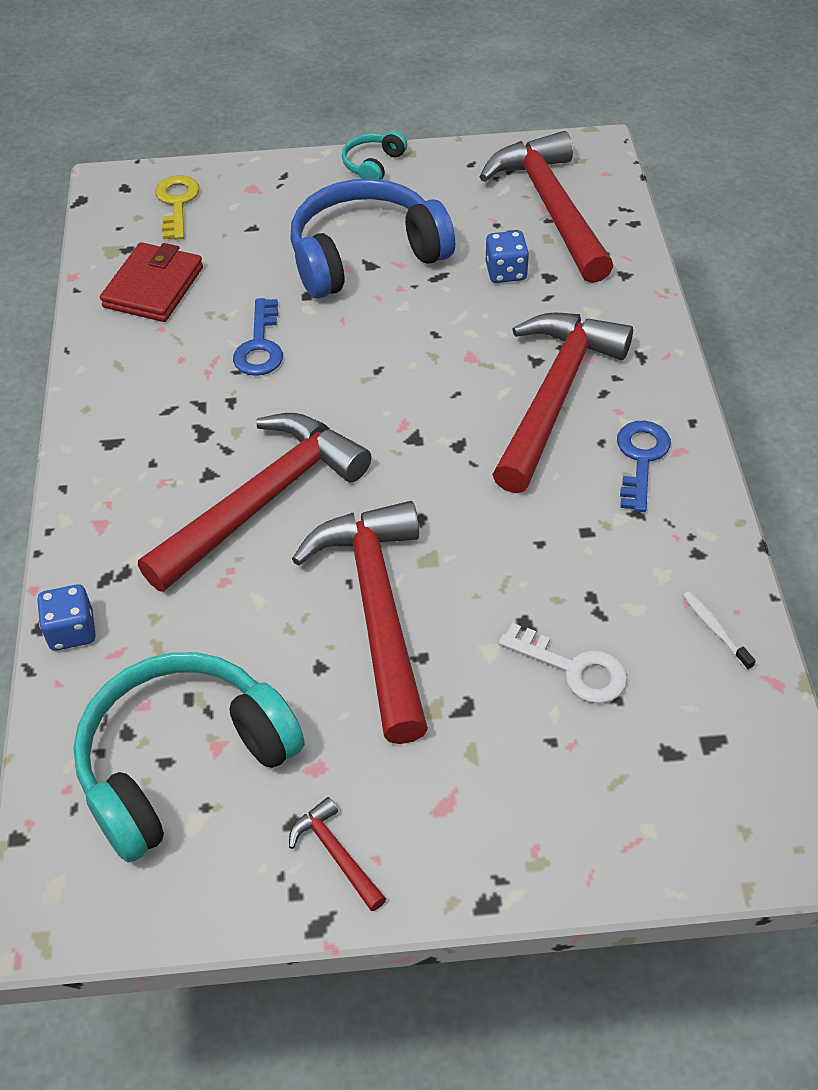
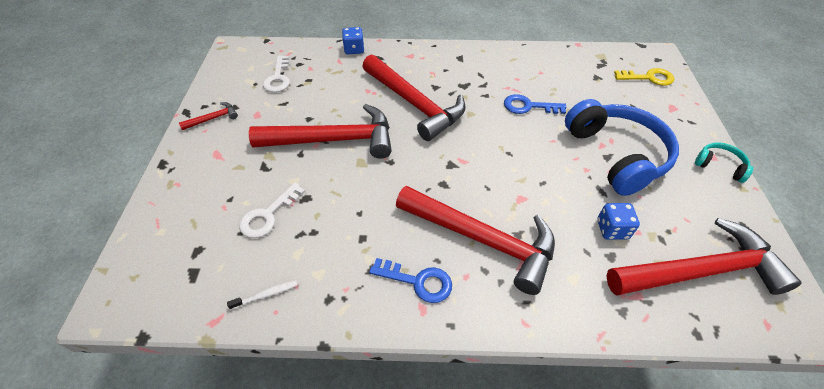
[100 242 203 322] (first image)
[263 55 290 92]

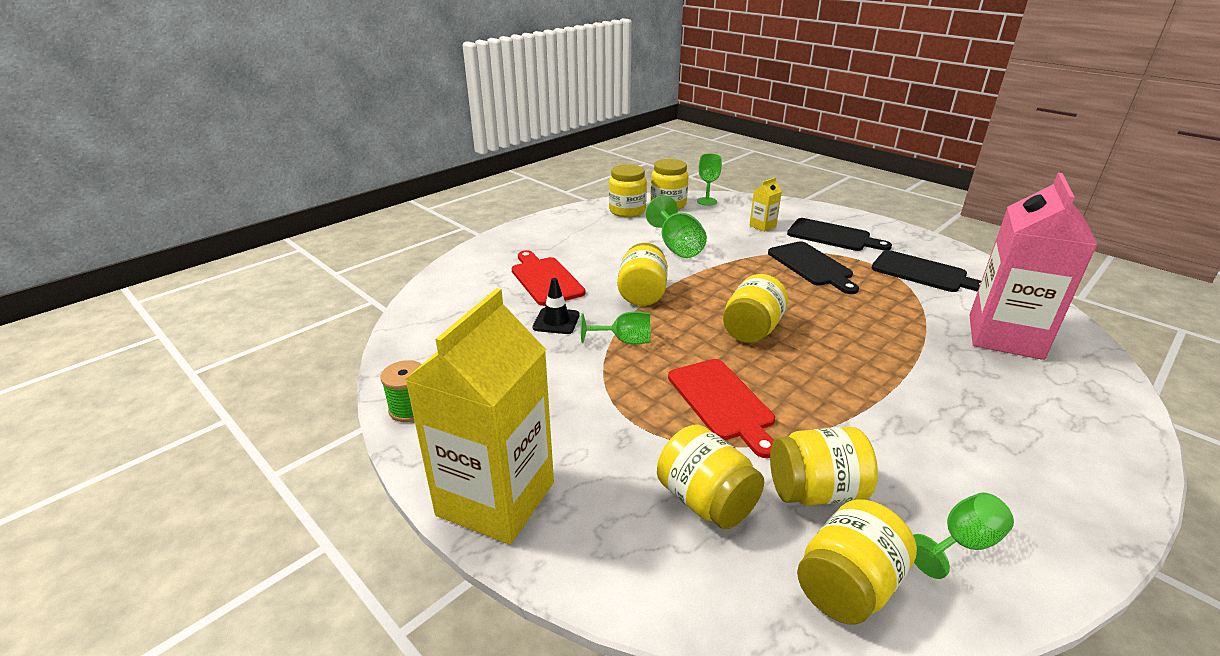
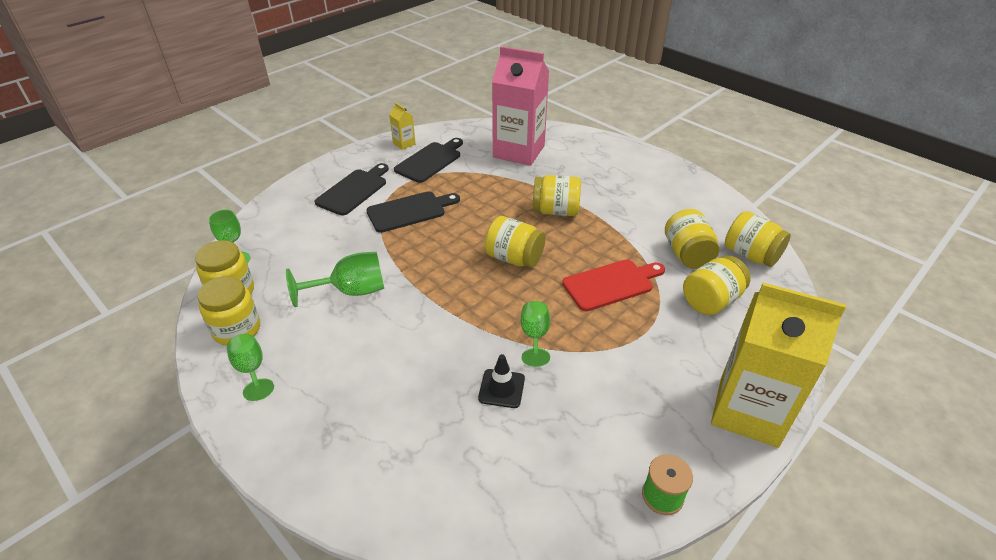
[389 102 416 150]
[533 175 581 216]
[512 250 586 306] (first image)
[227 334 274 401]

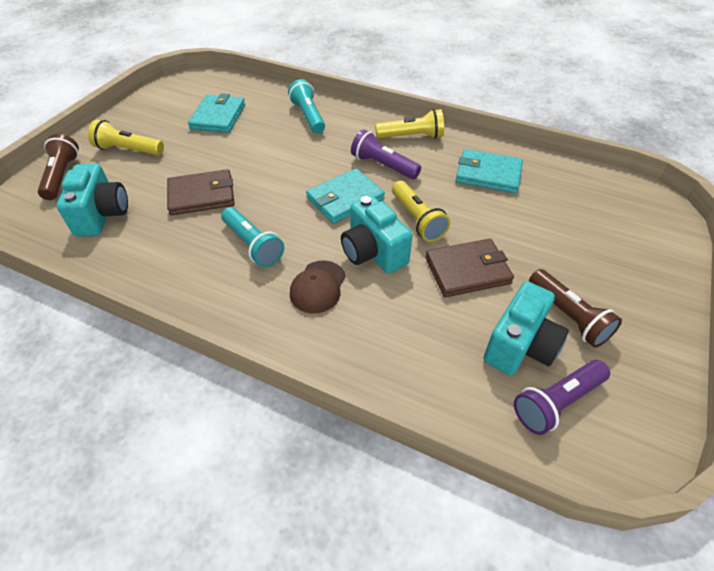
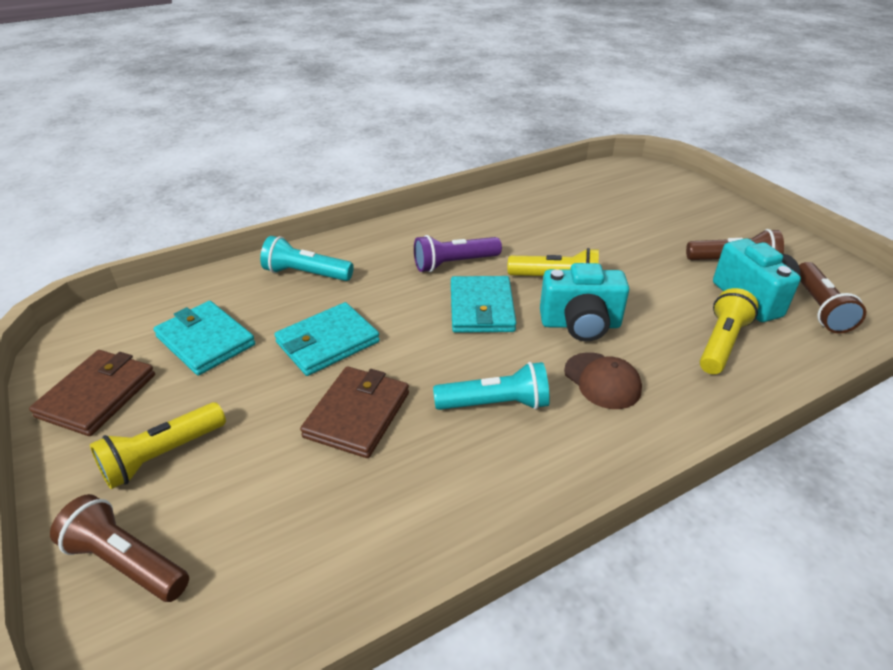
[700 288 759 374]
[274 302 380 376]
[56 163 128 237] (first image)
[29 350 155 436]
[799 262 866 334]

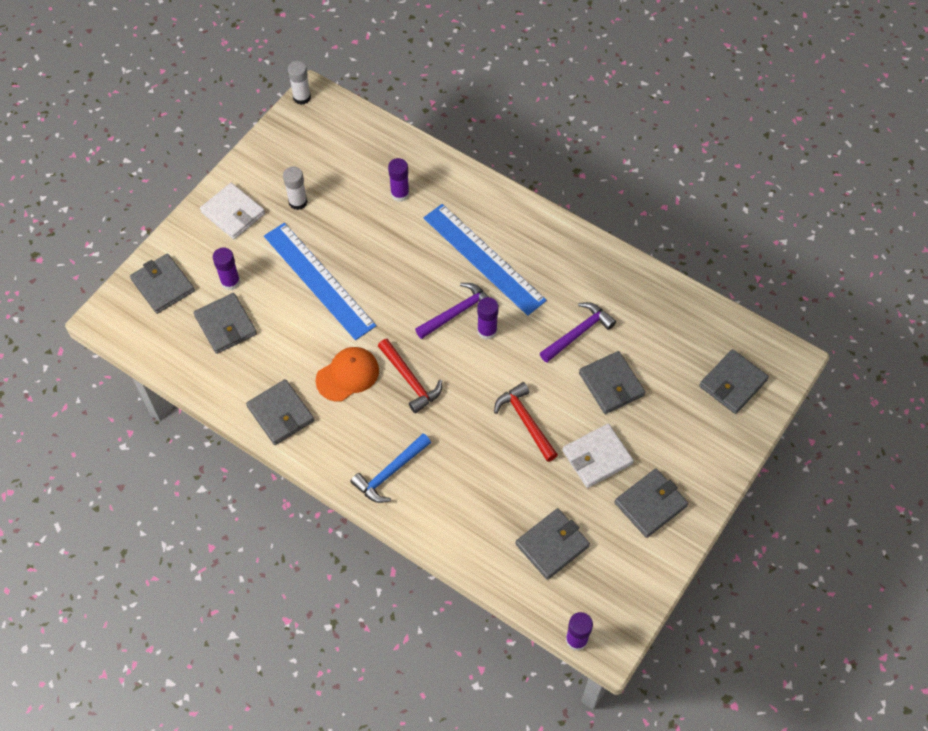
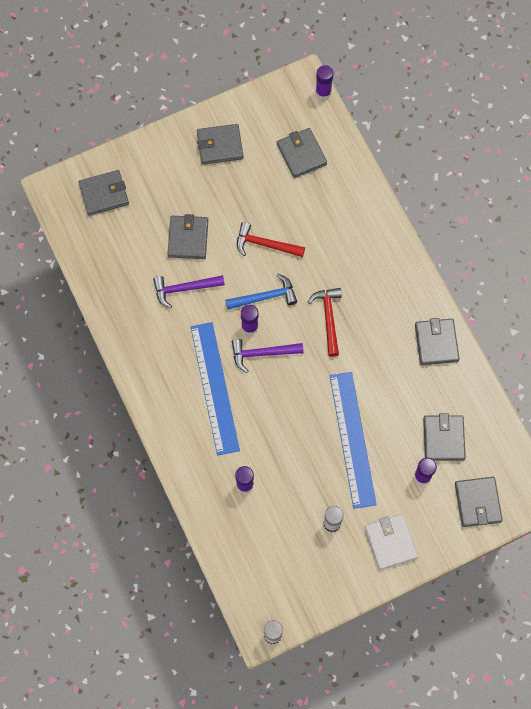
[315 347 379 402] (first image)
[237 222 305 257]
[562 424 634 488] (first image)
[225 274 297 310]
[277 128 327 178]

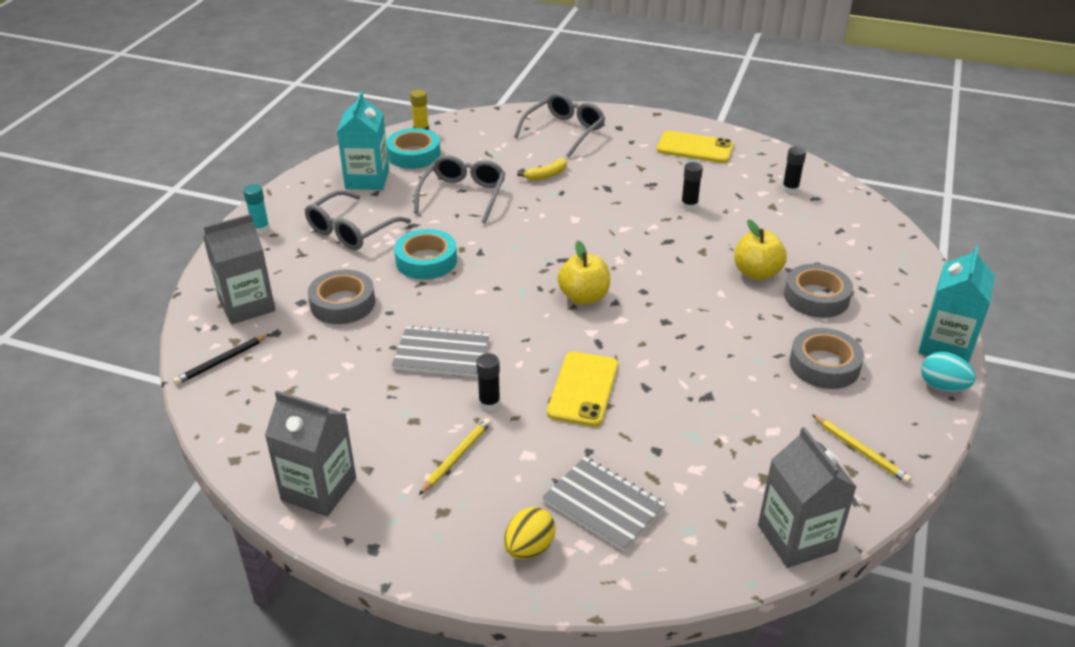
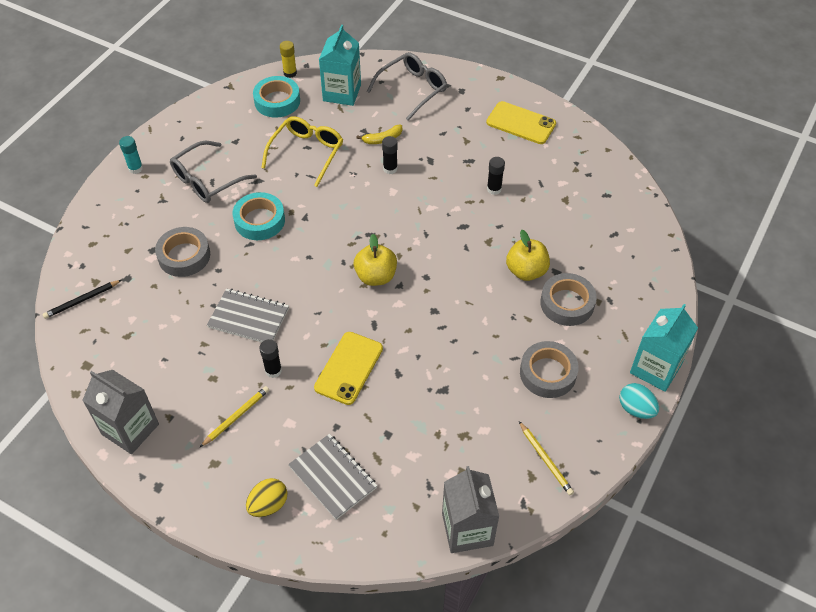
[319 25 361 106]
[382 136 398 174]
[261 116 343 187]
[203 214 275 324] (first image)

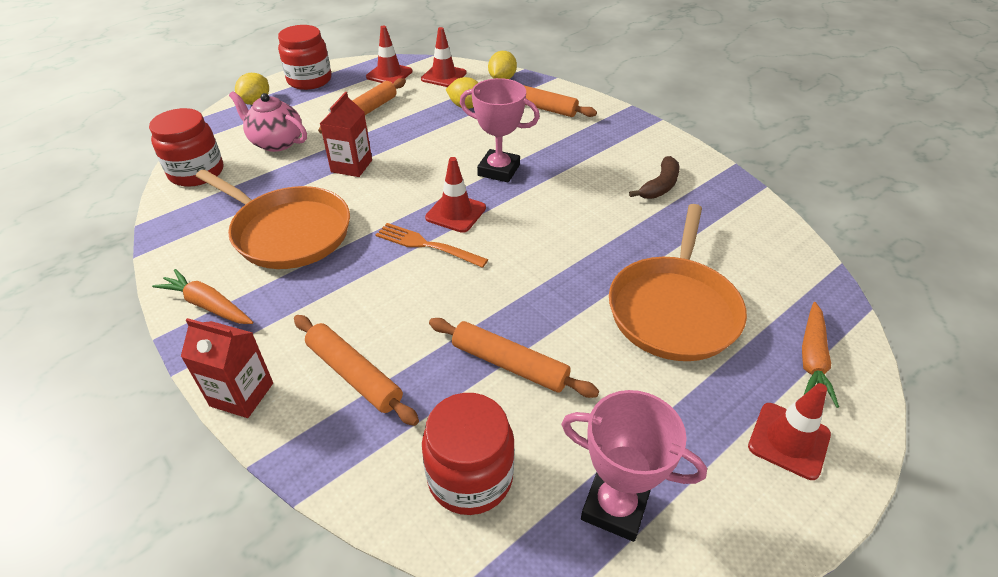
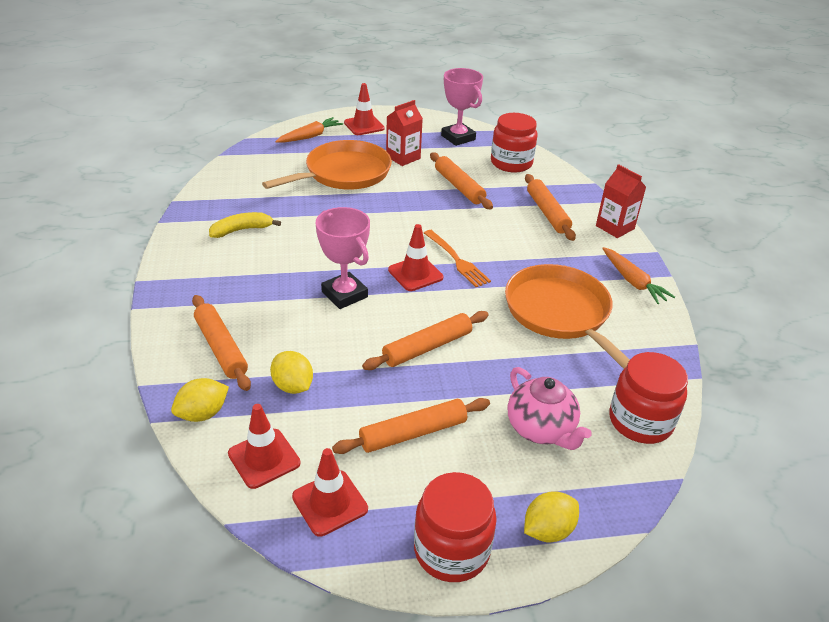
[386 100 423 166]
[209 212 281 238]
[362 311 489 370]

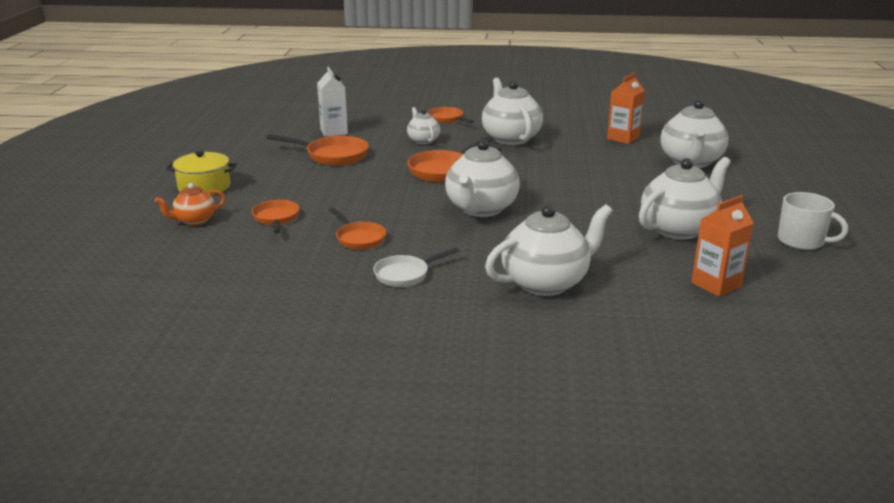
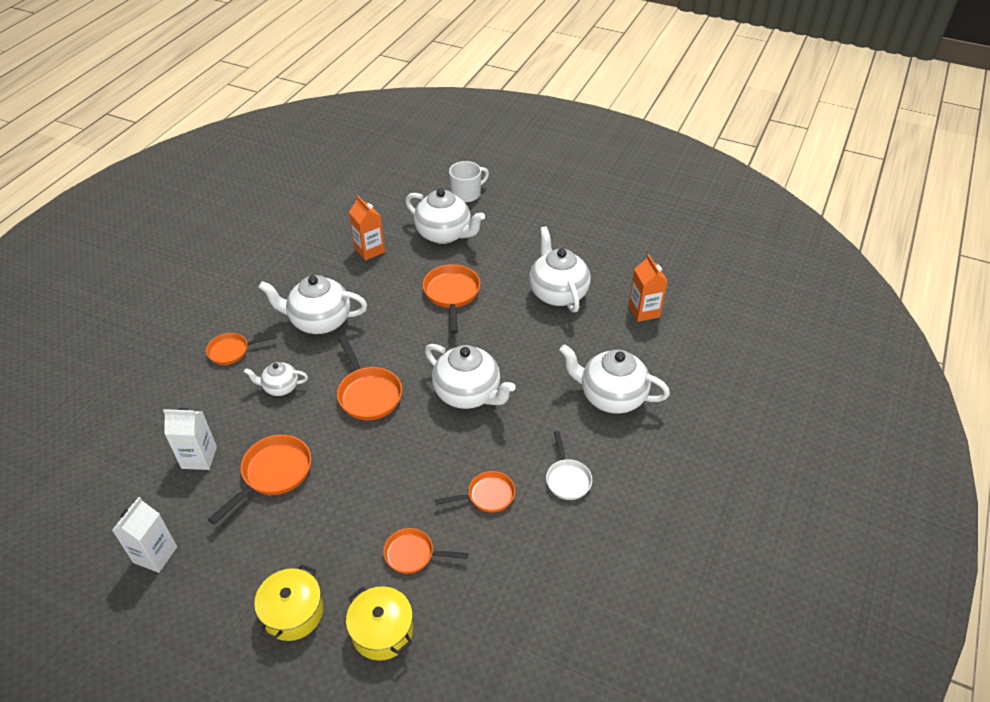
[346 586 413 661]
[449 161 489 202]
[559 344 670 414]
[423 264 480 334]
[112 497 177 573]

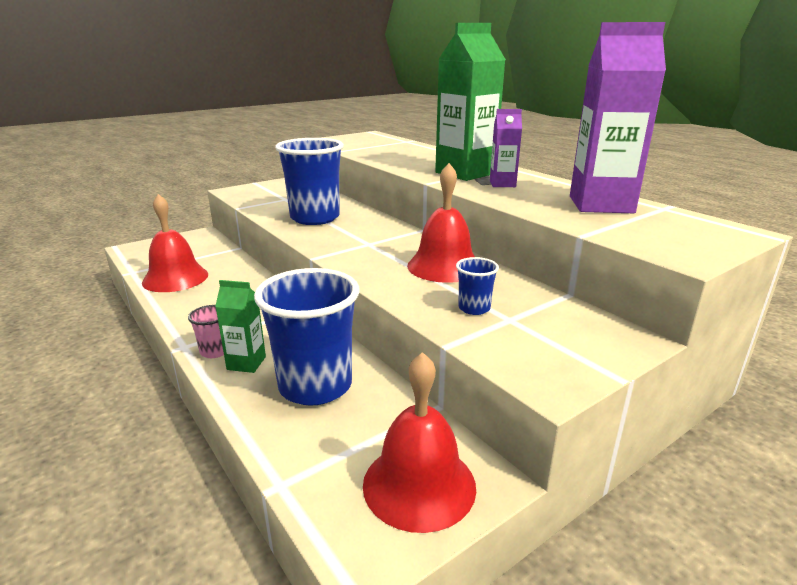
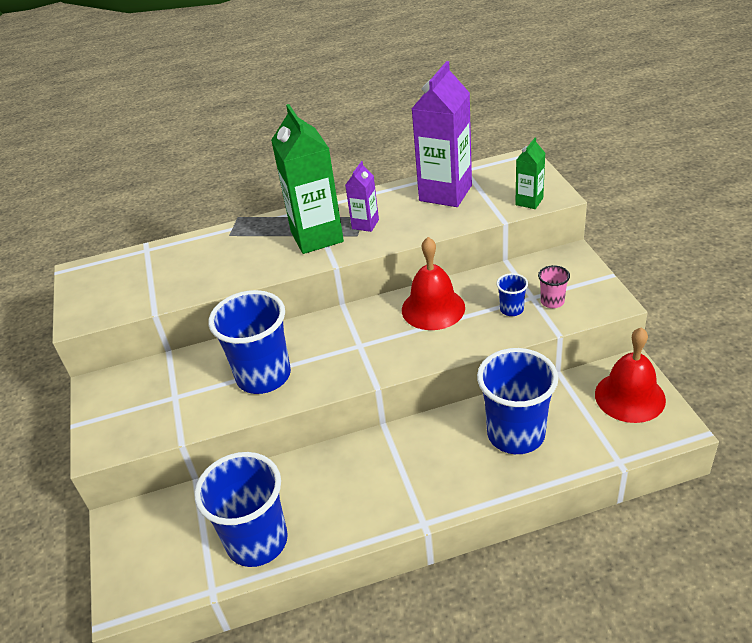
[194 452 288 567]
[515 138 545 209]
[538 265 570 308]

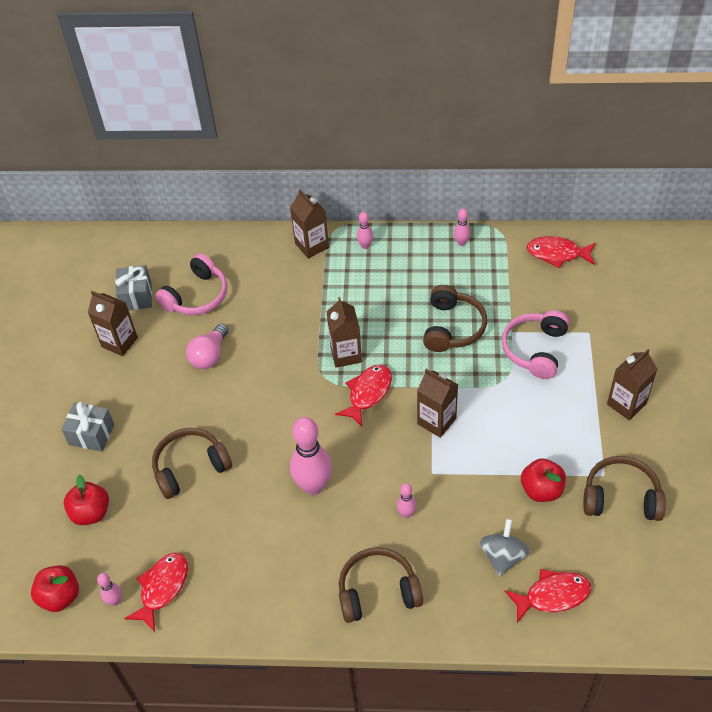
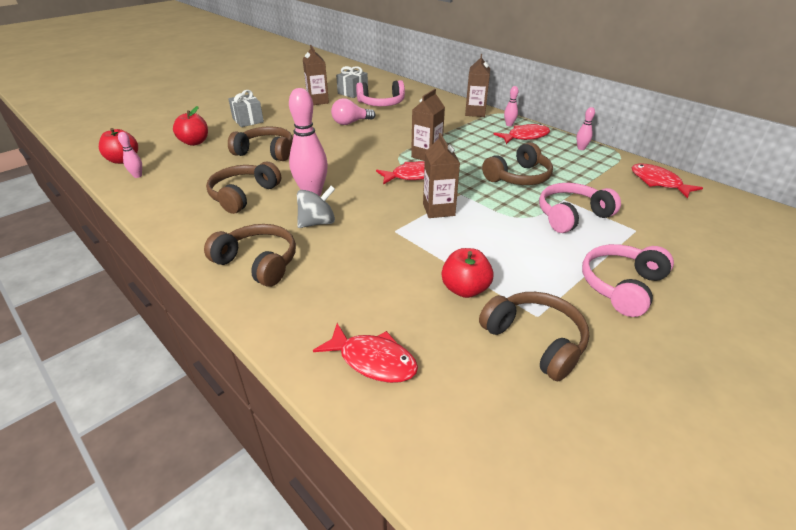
[582 244 674 317]
[397 483 416 518] (first image)
[297 186 335 228]
[493 124 550 144]
[206 162 281 214]

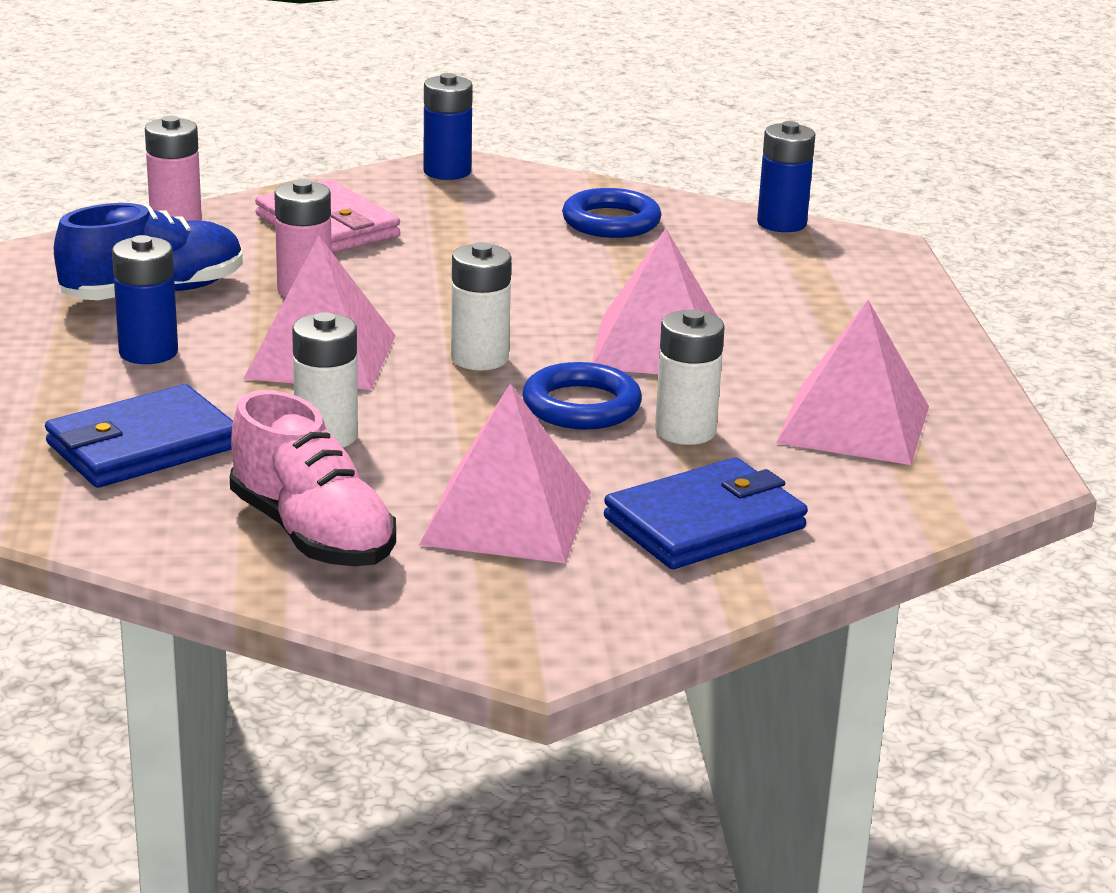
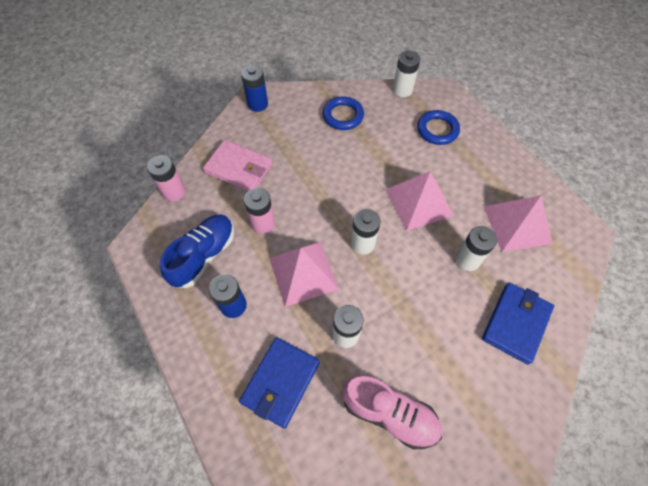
[393 51 420 97]
[417 110 460 145]
[419 383 591 564] (first image)

